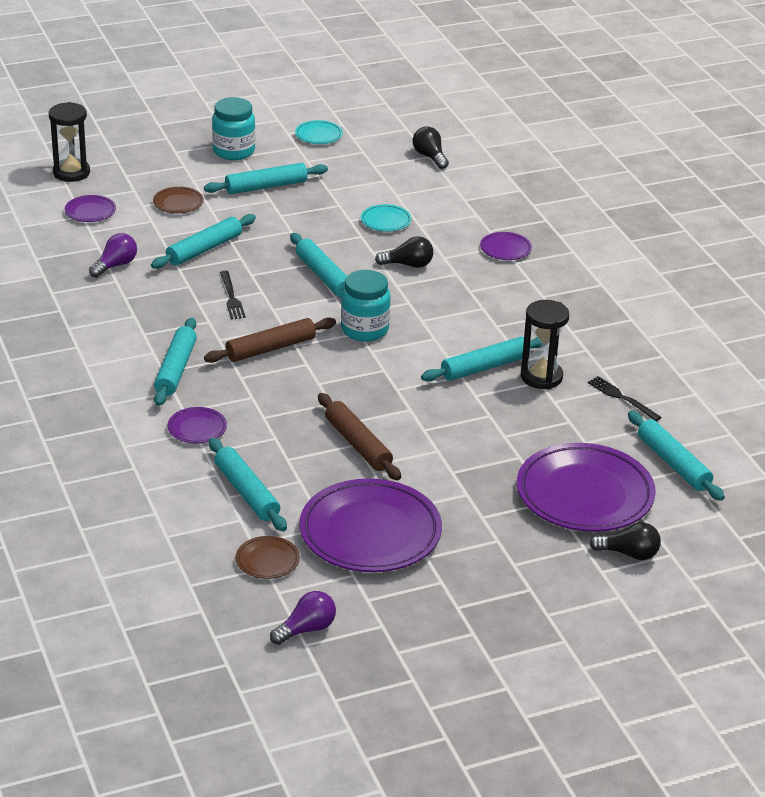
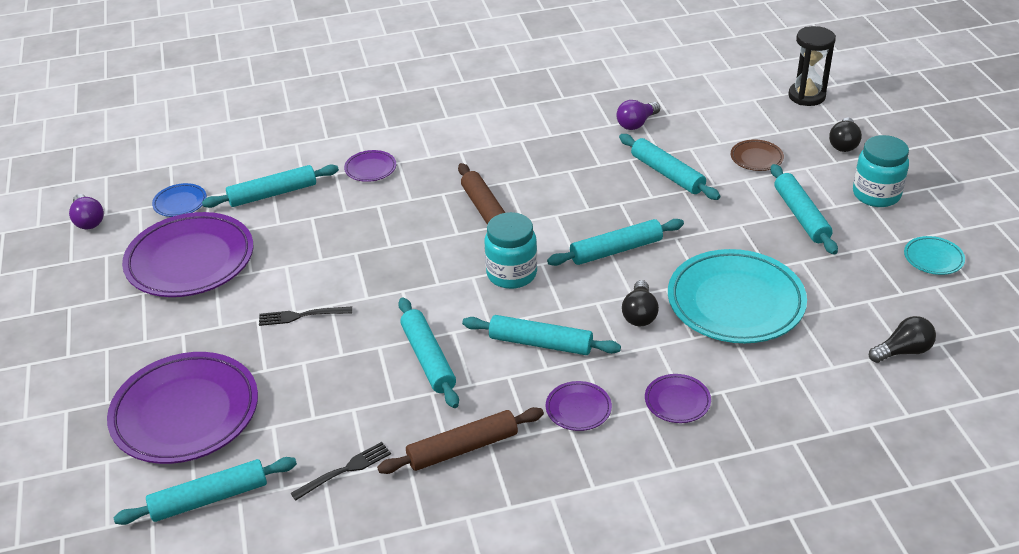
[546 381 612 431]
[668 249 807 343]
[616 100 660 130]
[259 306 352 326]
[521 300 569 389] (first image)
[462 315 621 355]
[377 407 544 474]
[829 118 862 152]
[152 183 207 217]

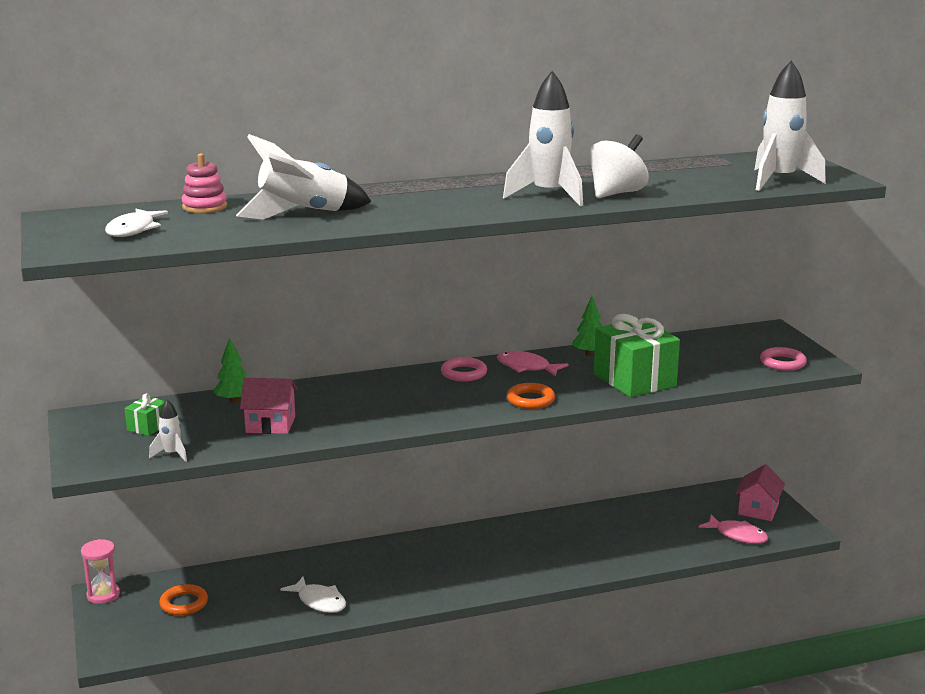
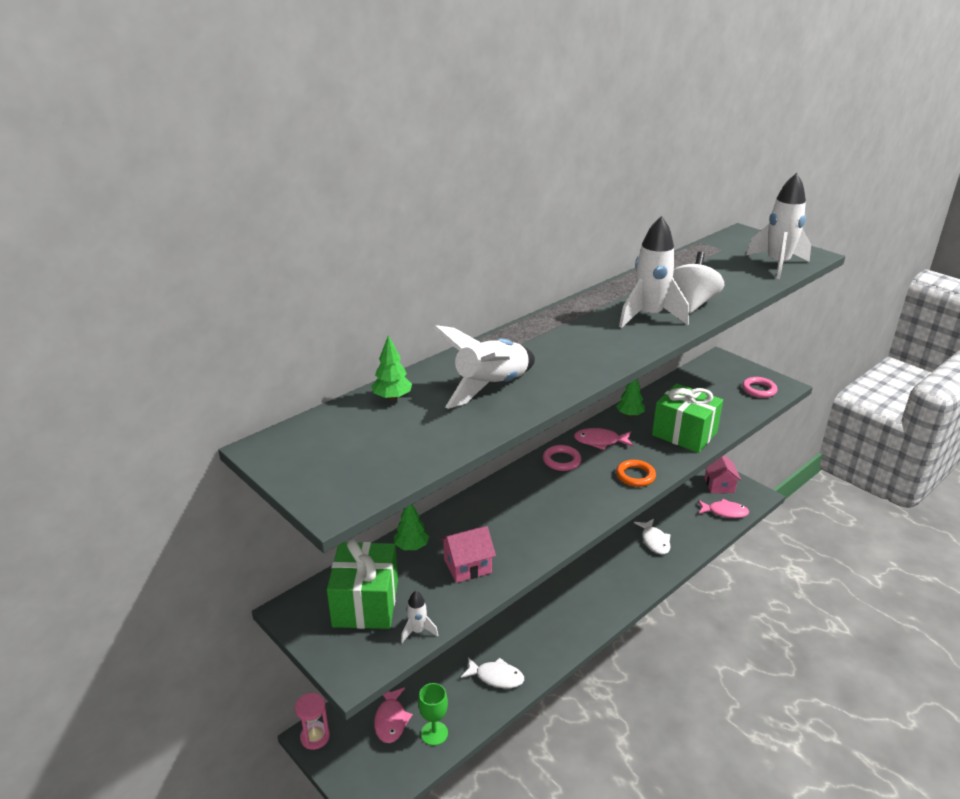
[371 335 412 401]
[634 519 671 555]
[327 540 398 629]
[374 687 413 743]
[418 683 448 746]

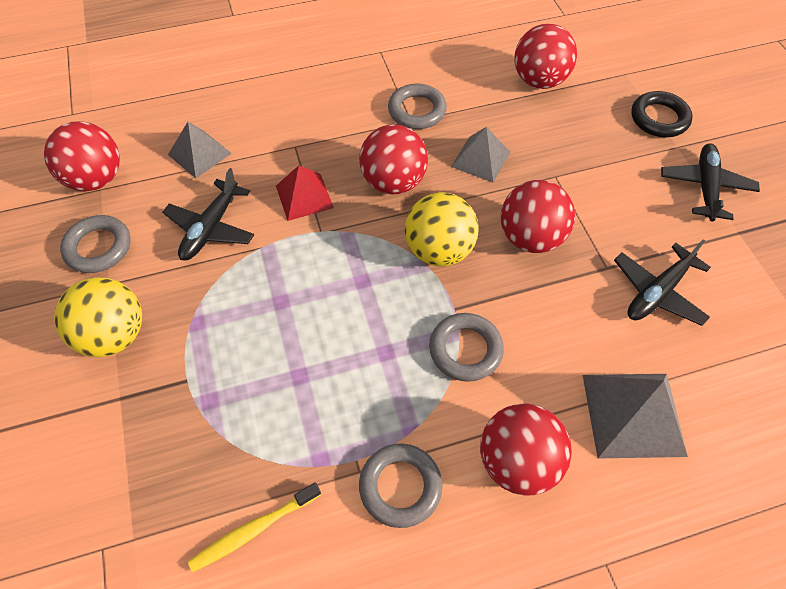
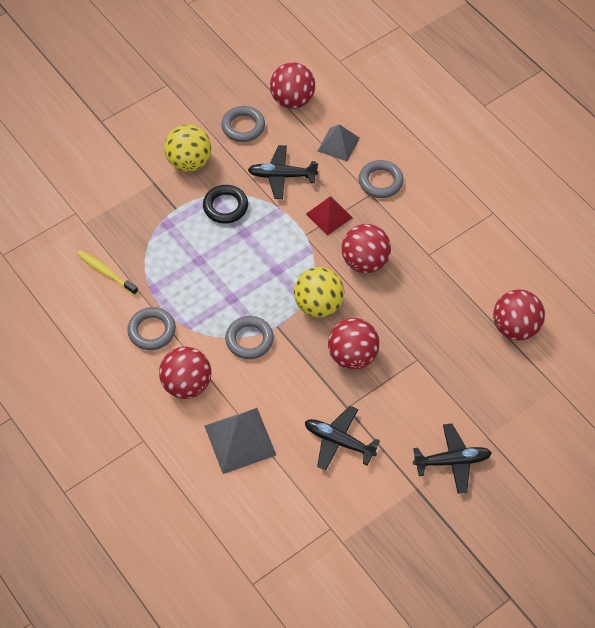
[359 160 404 198]
[203 185 248 224]
[451 127 510 182] (first image)

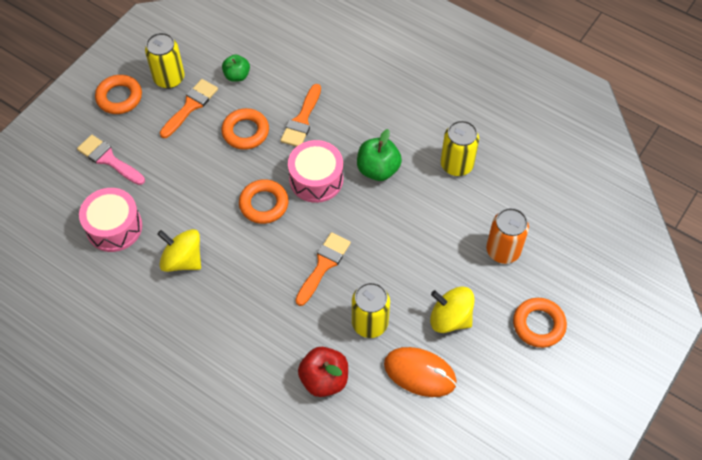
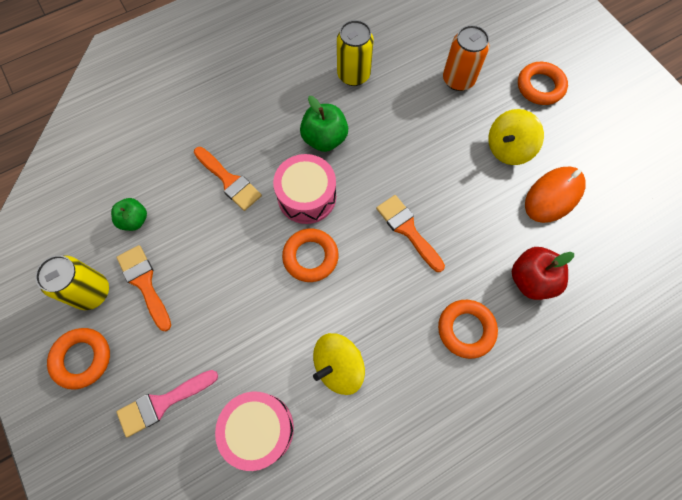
[438 300 498 359]
[352 282 390 338] (first image)

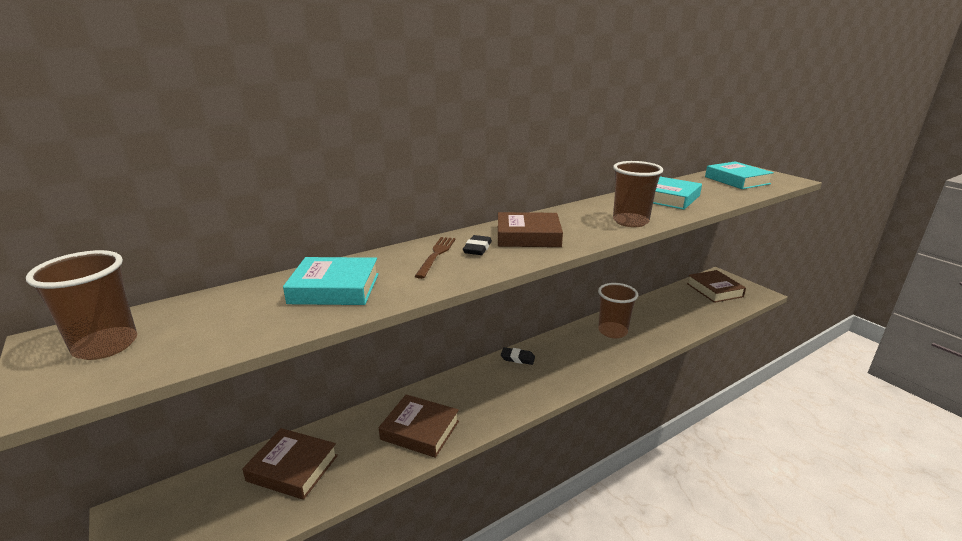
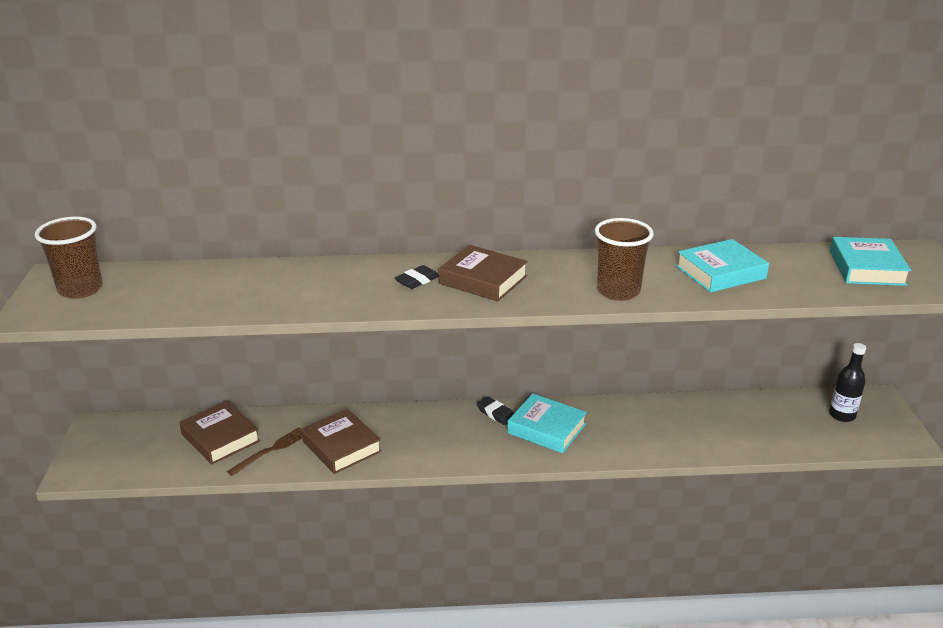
[227 427 302 476]
[507 394 587 453]
[829 343 866 422]
[598 283 638 338] (first image)

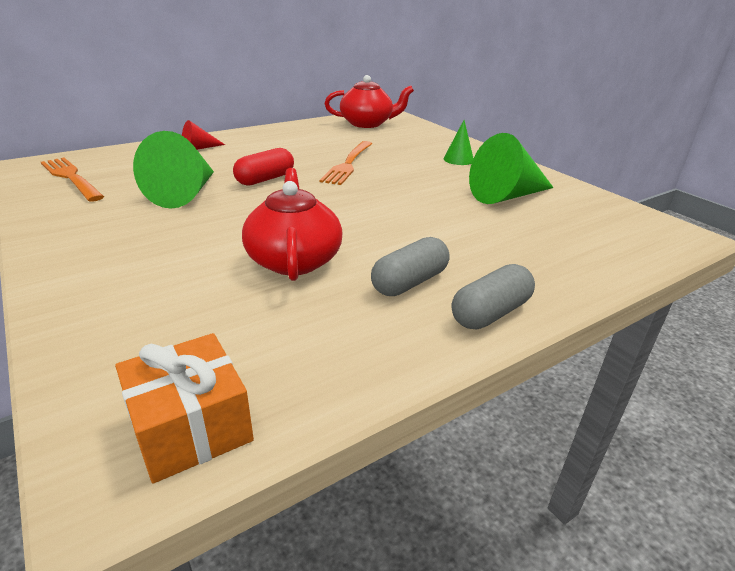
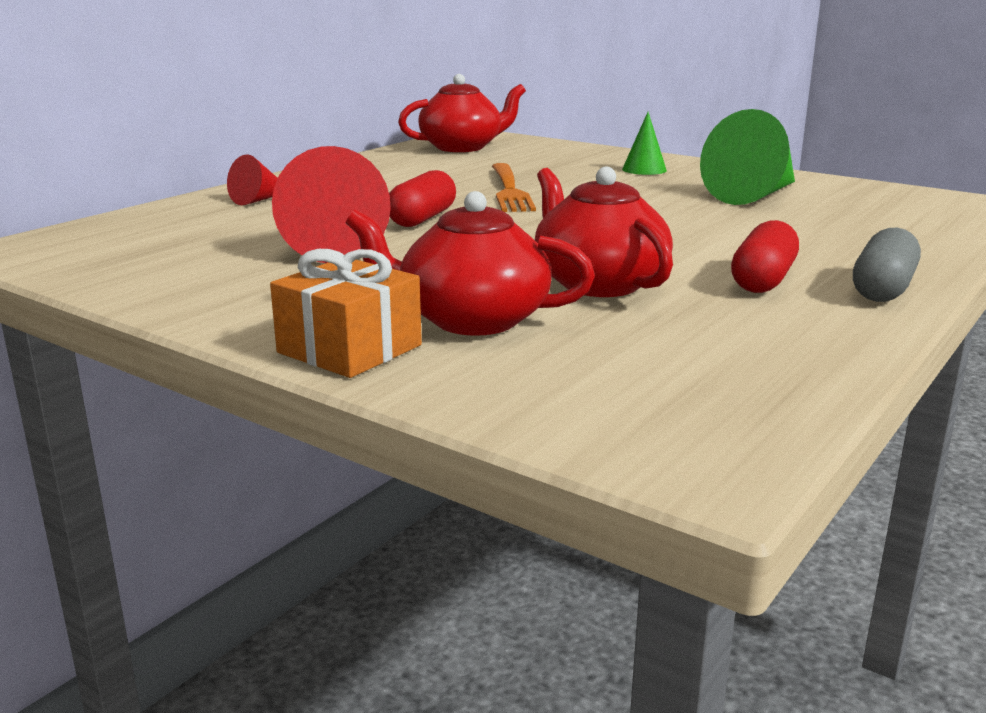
[272 146 391 263]
[41 158 104 202] (first image)
[731 220 799 293]
[270 249 422 378]
[346 191 595 336]

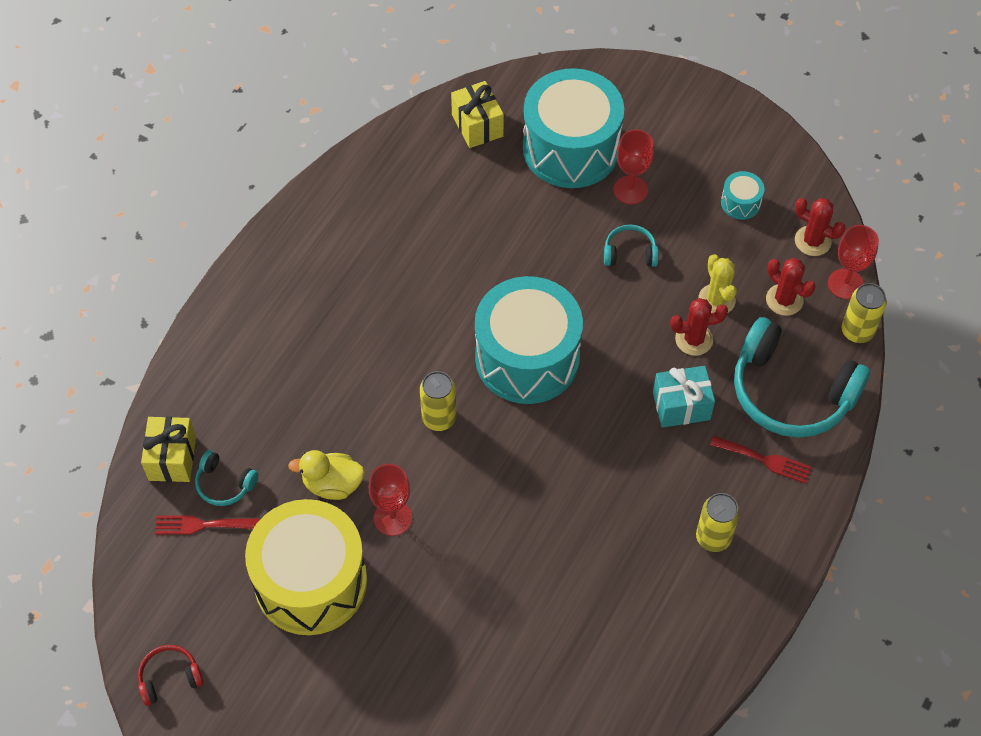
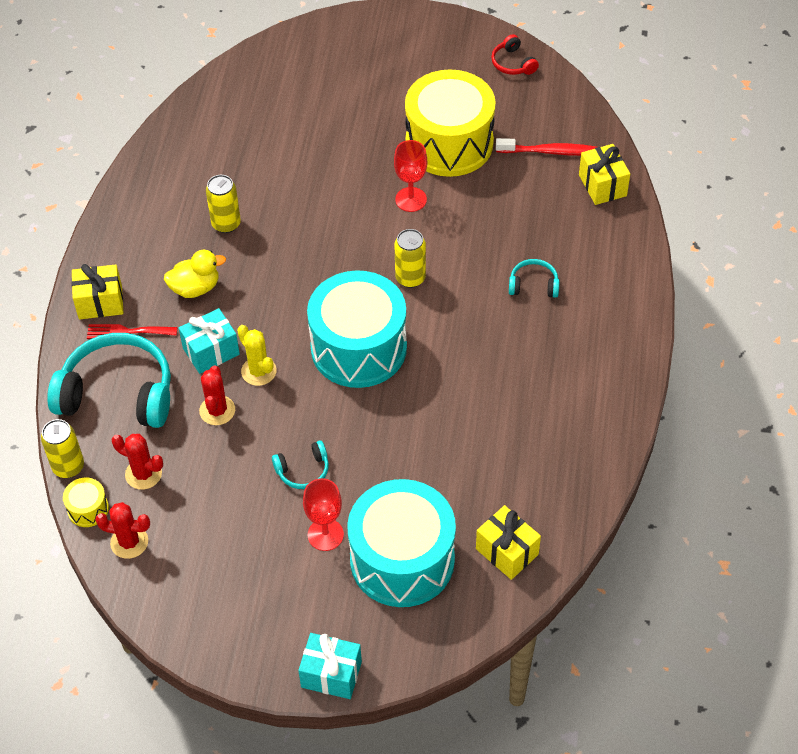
[721 171 765 220] (first image)
[63 478 109 527]
[237 325 277 386]
[199 366 235 425]
[509 259 559 298]
[164 250 226 298]
[206 175 241 233]
[496 138 597 156]
[491 34 539 75]
[71 264 123 320]
[298 633 362 699]

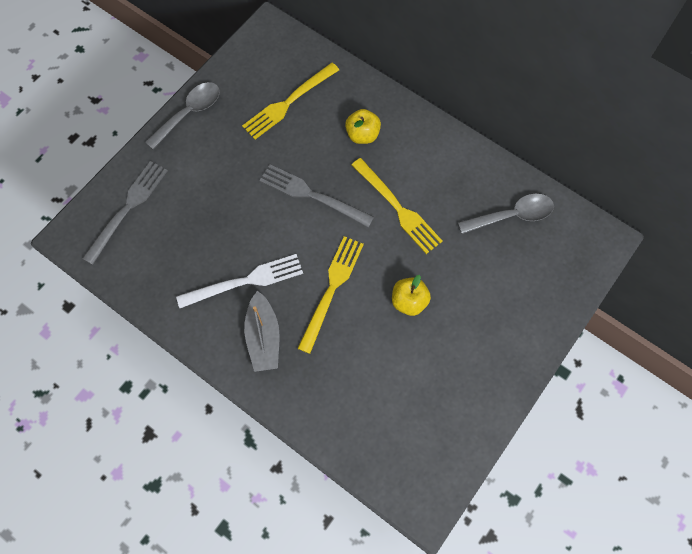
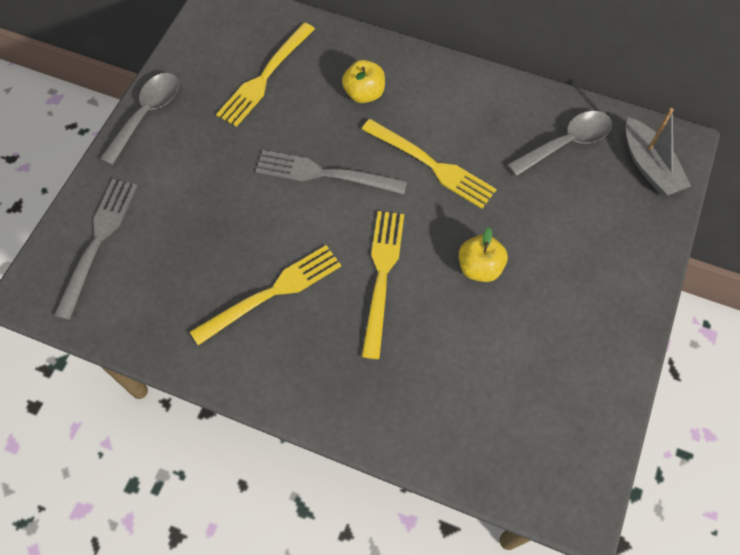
[190 245 341 345]
[626 108 691 196]

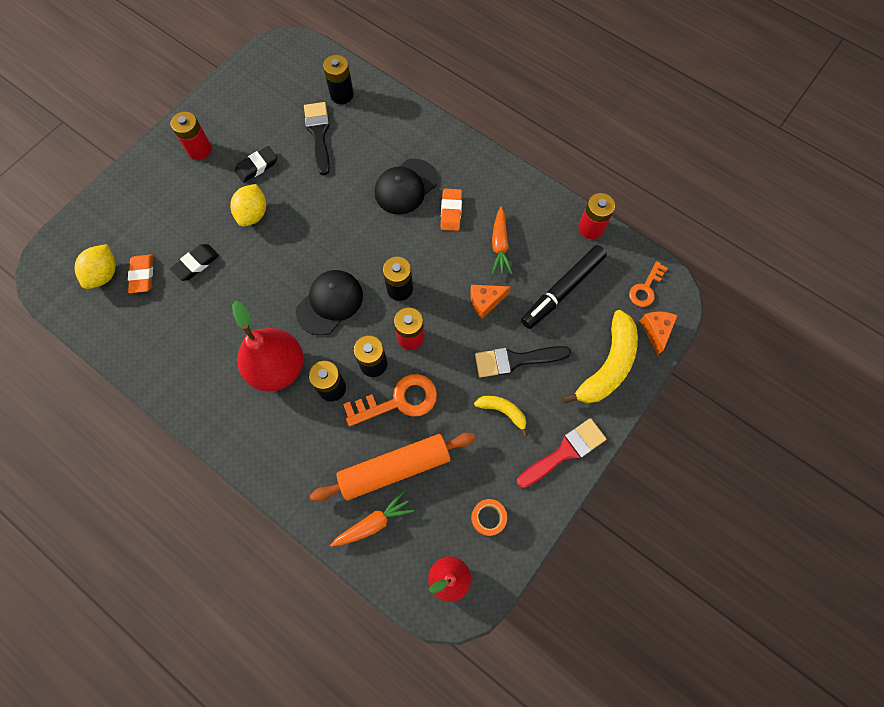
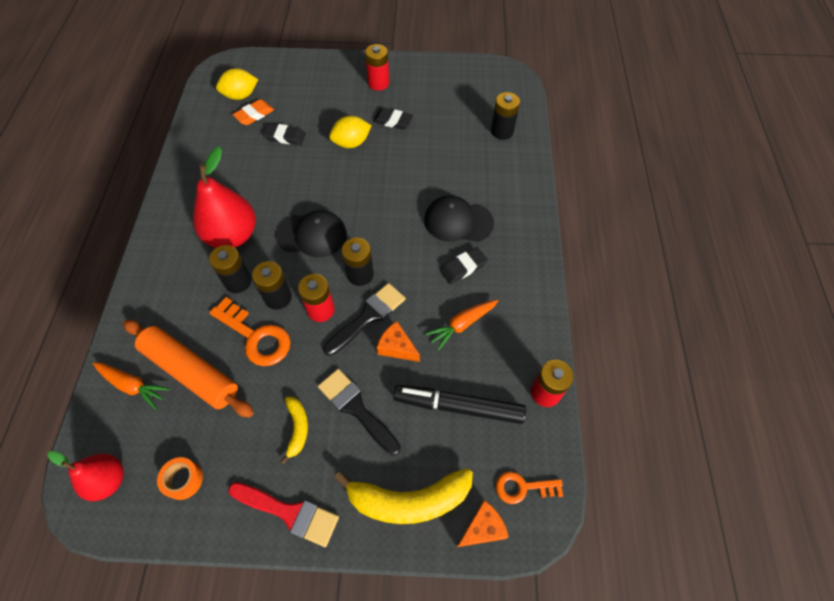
[323 283 405 356]
[440 247 488 284]

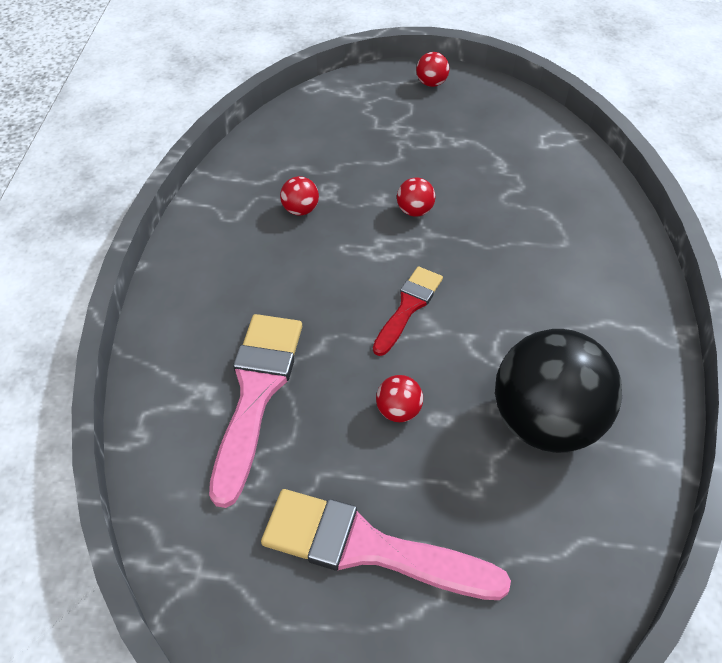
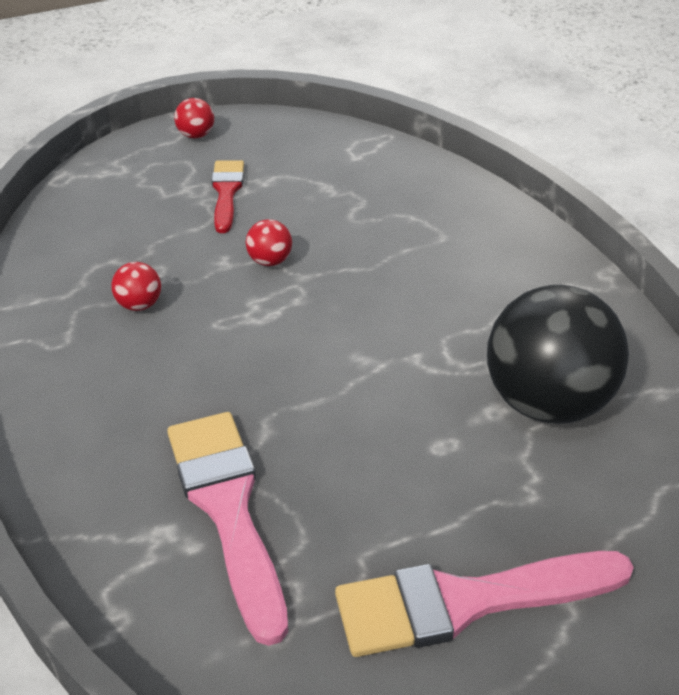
[212 160 244 233]
[376 375 423 422] (first image)

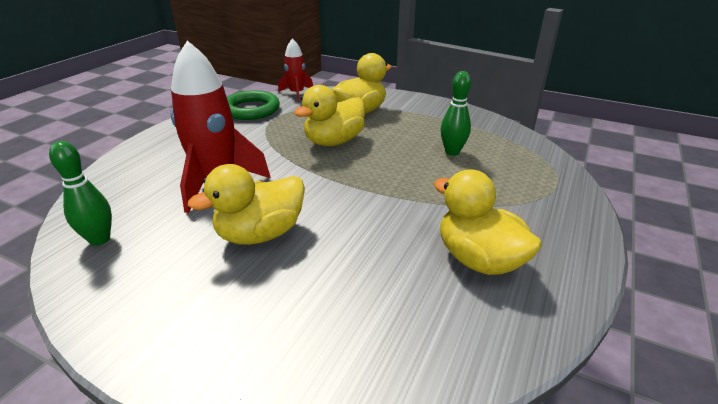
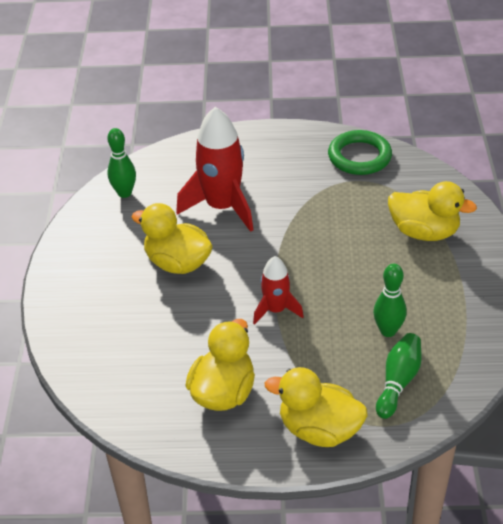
[253 256 304 325]
[265 367 368 447]
[376 333 421 419]

